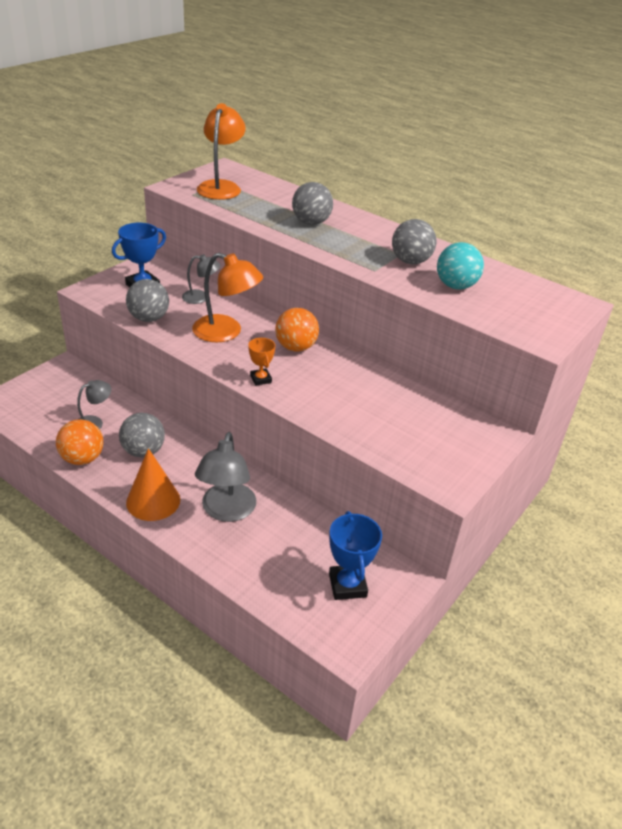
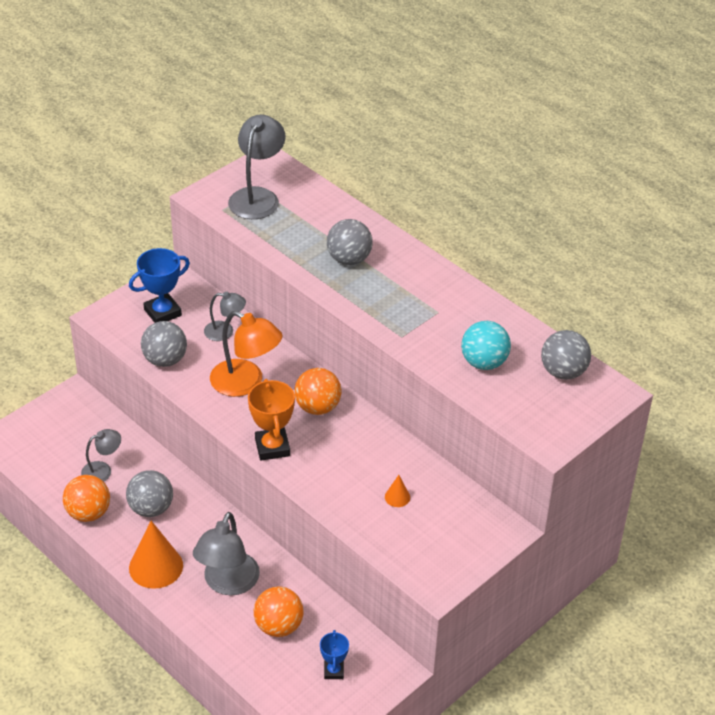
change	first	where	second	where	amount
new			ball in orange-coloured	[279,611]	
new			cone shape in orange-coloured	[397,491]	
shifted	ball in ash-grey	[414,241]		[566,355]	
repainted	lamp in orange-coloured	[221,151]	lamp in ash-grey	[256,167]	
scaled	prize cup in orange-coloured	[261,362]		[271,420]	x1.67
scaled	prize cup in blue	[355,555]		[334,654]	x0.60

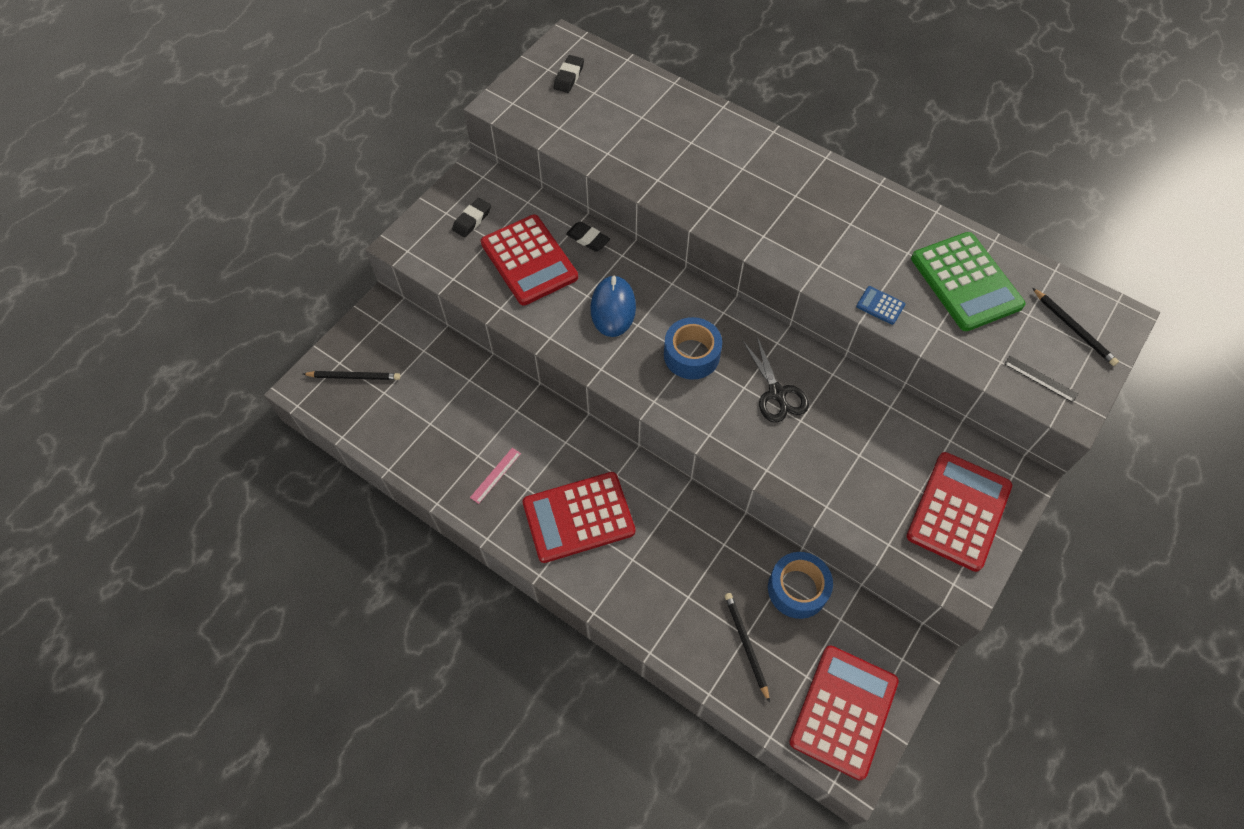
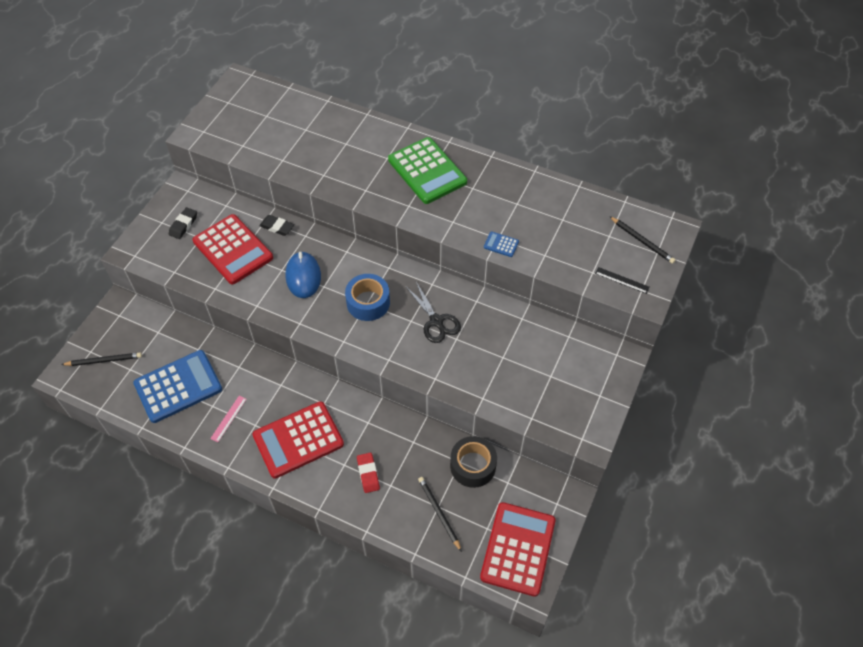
change	first	where	second	where	amount
gone	gum eraser in jet-black	[569,74]			
gone	pocket calculator in scarlet	[959,512]			
new			pocket calculator in blue	[177,386]	
new			gum eraser in scarlet	[368,473]	
shifted	pocket calculator in emerald	[968,281]		[427,170]	
repainted	sticky tape in blue	[800,585]	sticky tape in jet-black	[473,462]	

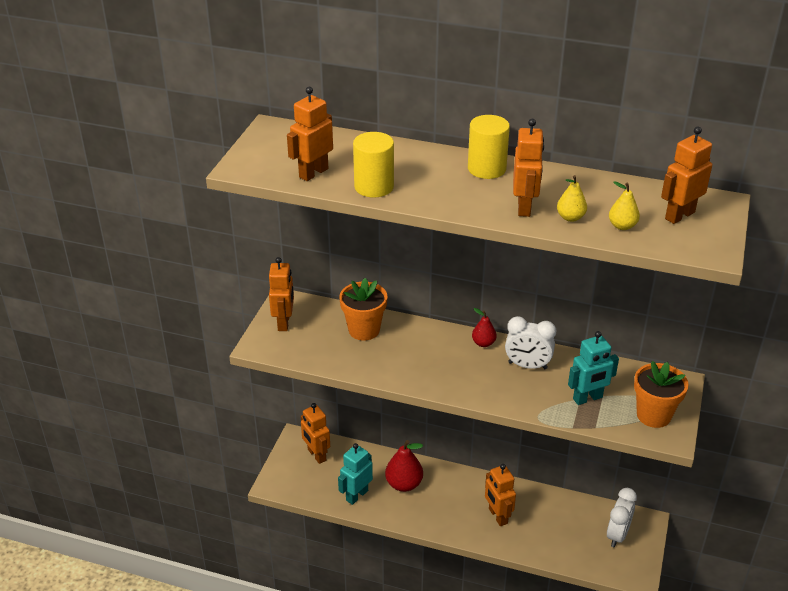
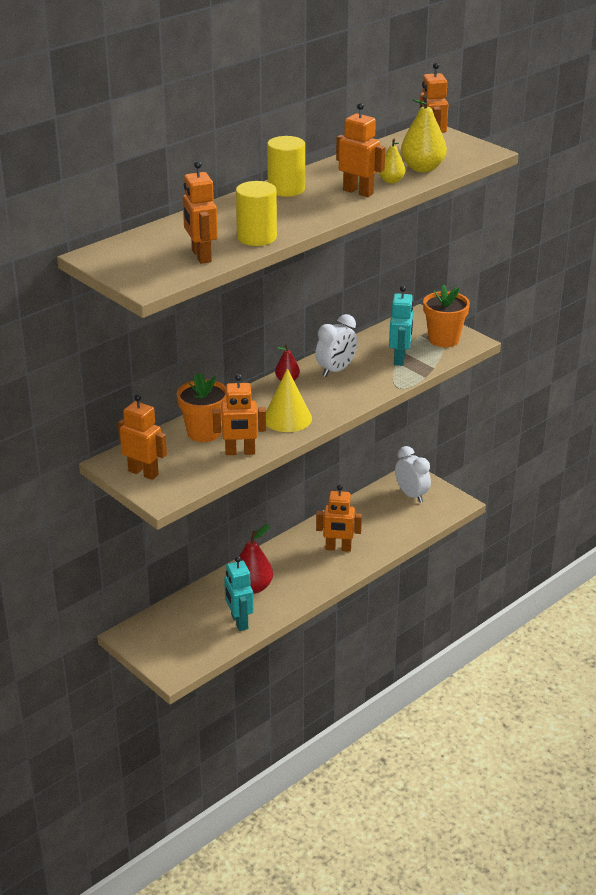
change	first	where	second	where	amount
new			cone shape in yellow	[289,400]	
shifted	robot in orange-coloured	[315,433]		[239,414]	
scaled	pear fruit in yellow	[624,205]		[424,133]	x1.73

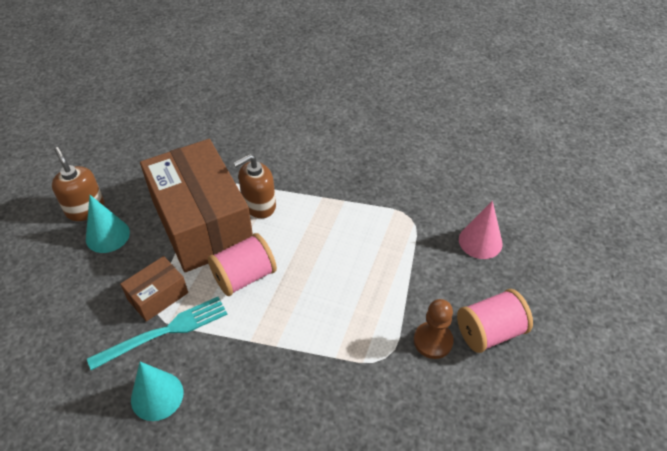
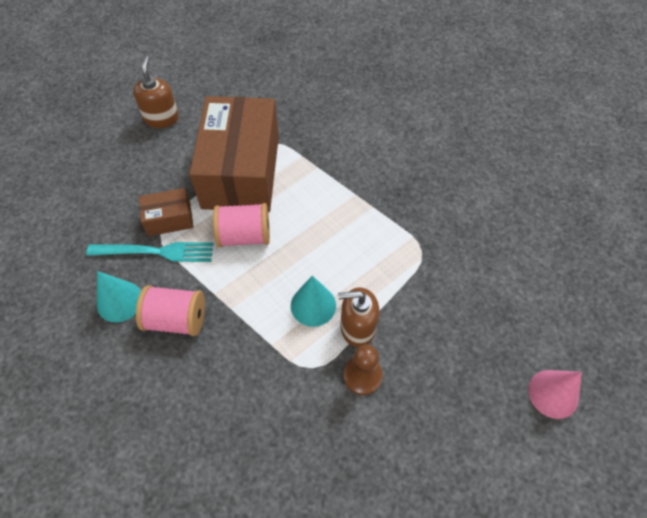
change	first	where	second	where	amount
shifted	cone shape in teal	[108,224]		[313,301]	
shifted	soap pump in dark brown	[254,186]		[358,317]	
shifted	bobbin in pink	[495,321]		[170,310]	
shifted	cone shape in pink	[481,230]		[555,394]	

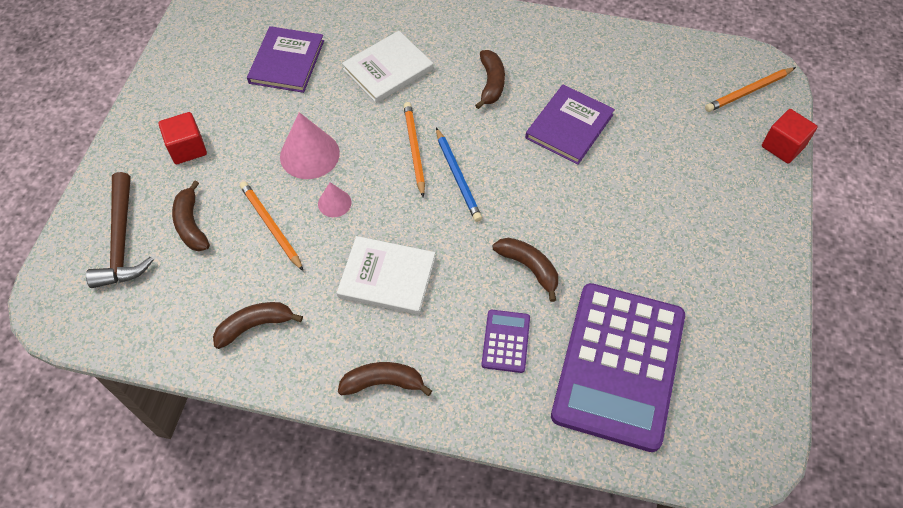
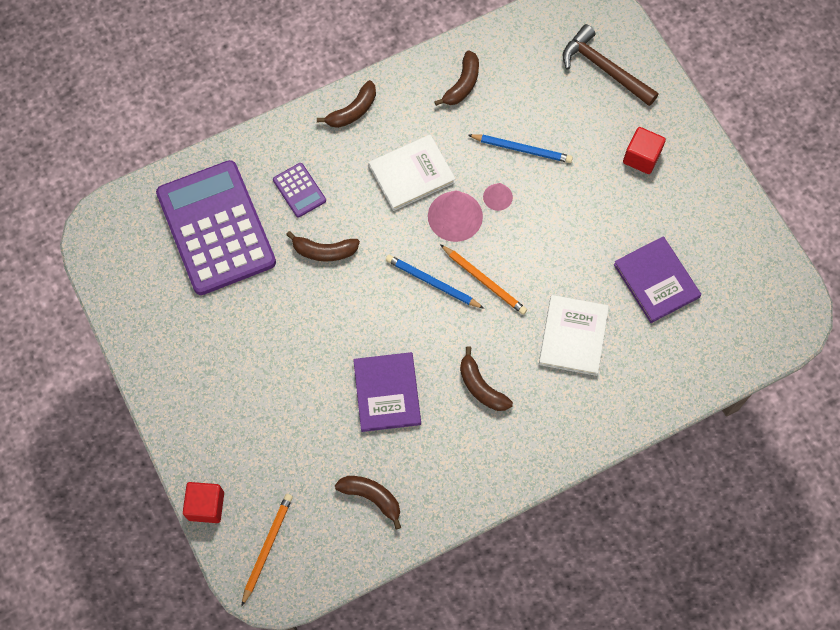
change	first	where	second	where	amount
shifted	banana fruit in dark brown	[191,215]		[368,503]	
shifted	cone shape in pink	[310,145]		[455,216]	
repainted	lead pencil in orange-coloured	[271,226]	lead pencil in blue	[520,148]	

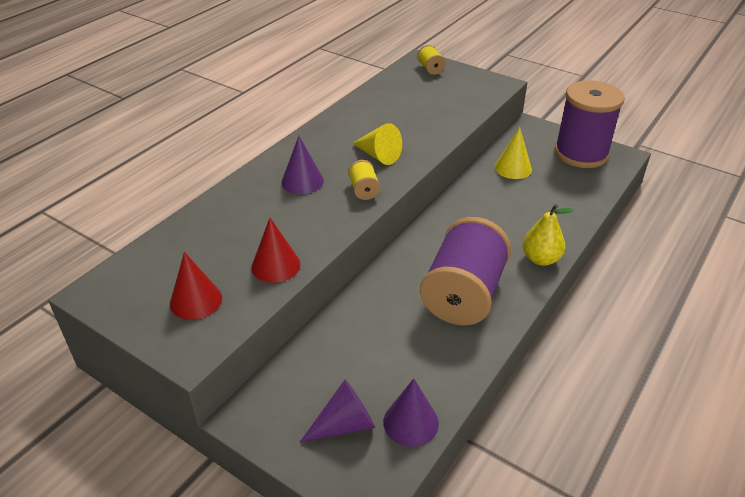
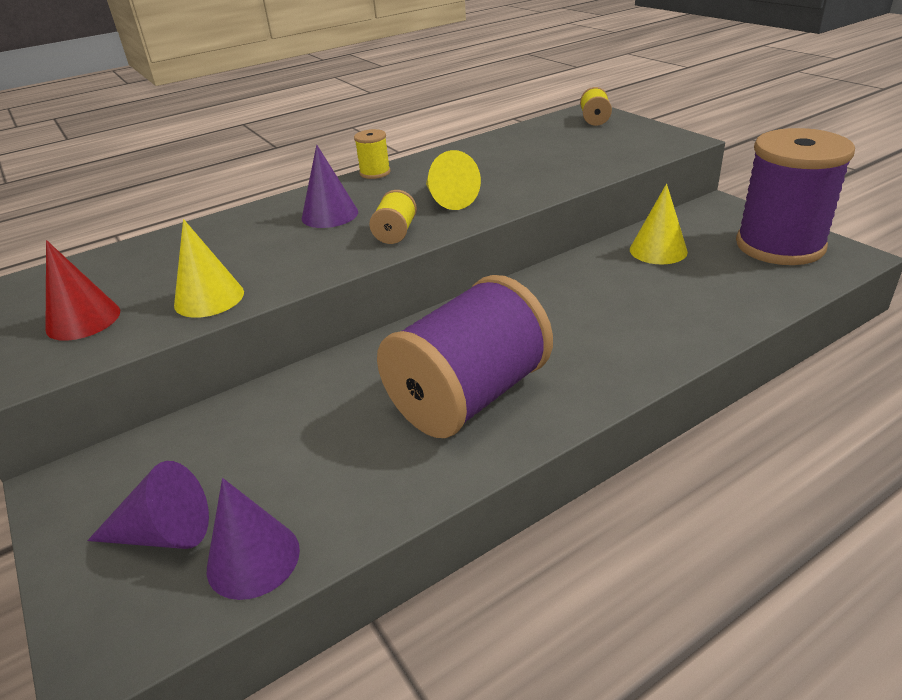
change	first	where	second	where	amount
gone	pear fruit in yellow	[548,235]			
new			bobbin in yellow	[372,154]	
repainted	cone shape in scarlet	[275,250]	cone shape in yellow	[209,268]	

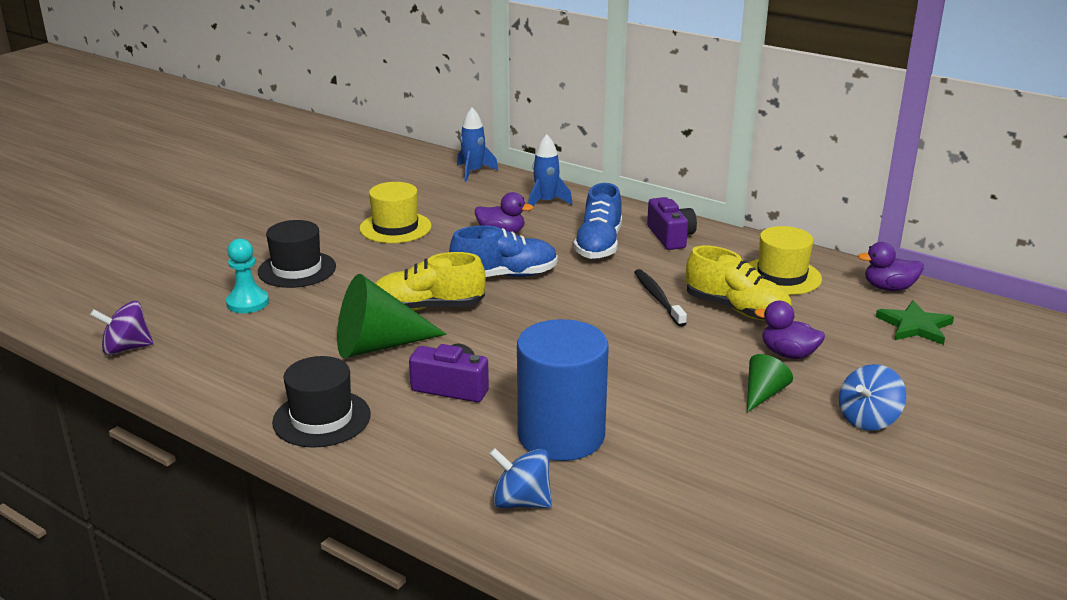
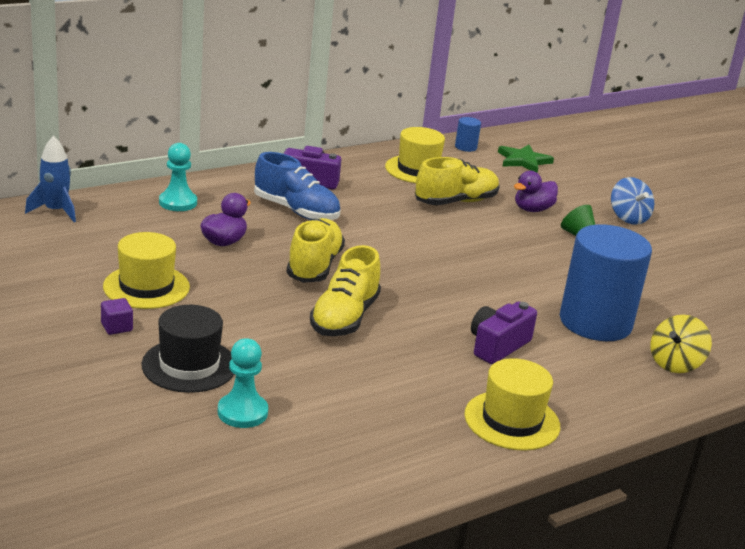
change	first	where	second	where	amount
gone	spinning top in violet	[121,328]			
gone	cone shape in emerald	[392,316]			
gone	dental brush in jet-black	[660,298]			
new			cube in violet	[117,316]	
swapped	toy rocket in blue	[550,172]	game pawn in teal	[178,177]	
swapped	duck in violet	[891,266]	cylinder shape in blue	[468,134]	
repainted	tall hat in jet-black	[321,402]	tall hat in yellow	[512,404]	
repainted	sneaker in blue	[503,251]	sneaker in yellow	[315,250]	
repainted	spinning top in blue	[520,478]	spinning top in yellow	[681,344]	

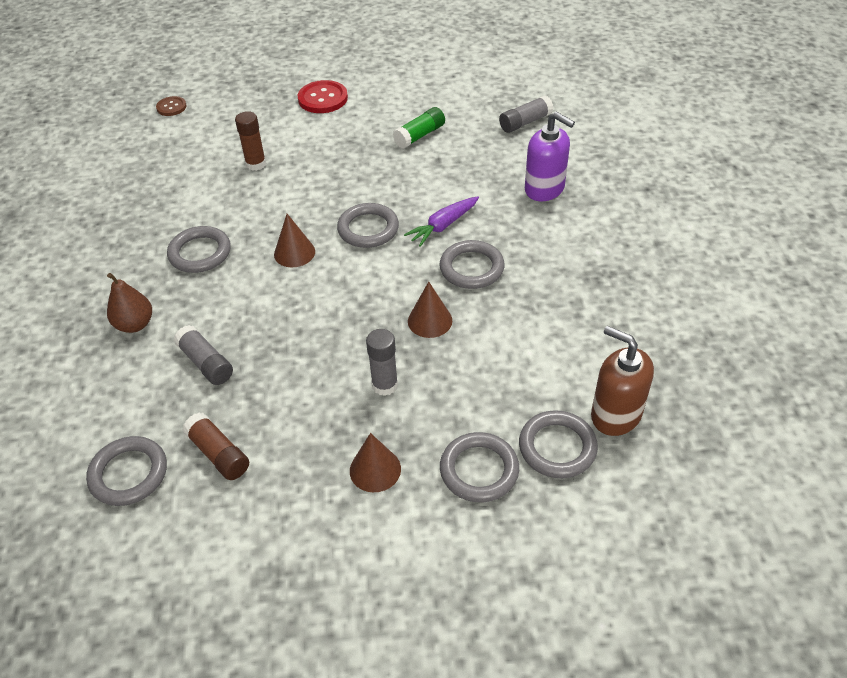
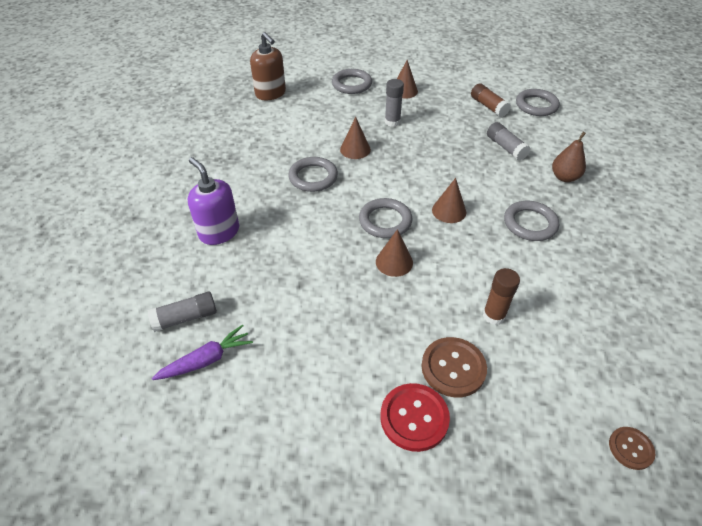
change	first	where	second	where	amount
gone	glue stick in emerald	[419,127]			
gone	torus in ash-grey	[558,444]			
new			cone shape in dark brown	[394,253]	
new			button in dark brown	[454,367]	
shifted	carrot in violet	[441,221]		[202,352]	

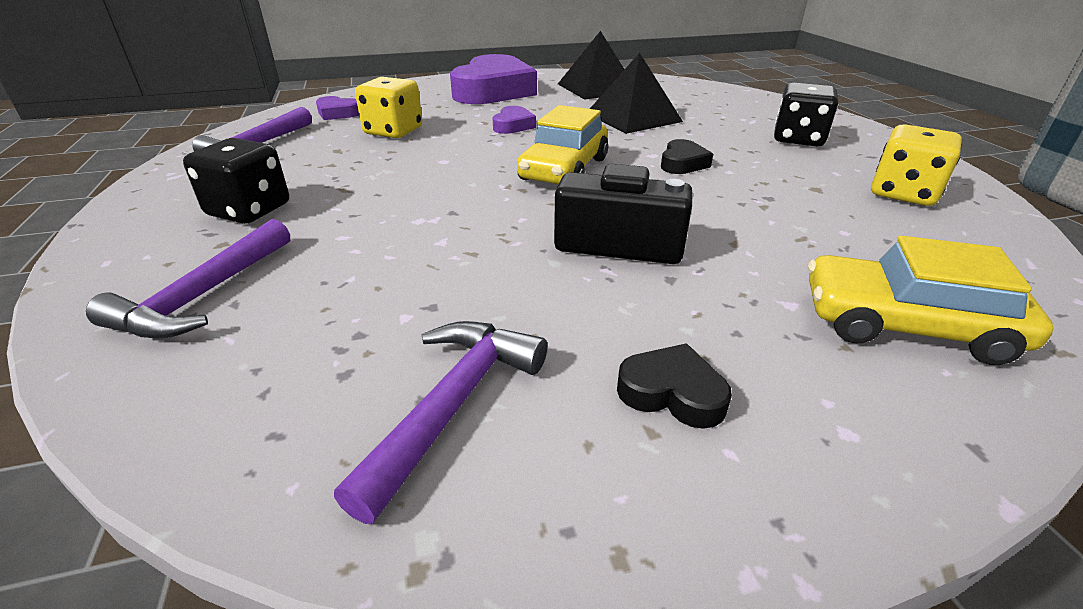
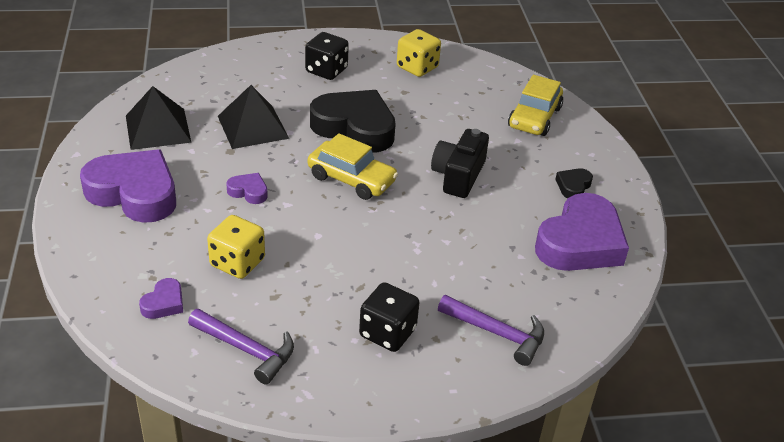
change	first	where	second	where	amount
swapped	hammer in violet	[440,422]	heart shape in violet	[582,232]	
scaled	heart shape in jet-black	[687,156]		[353,121]	x2.29

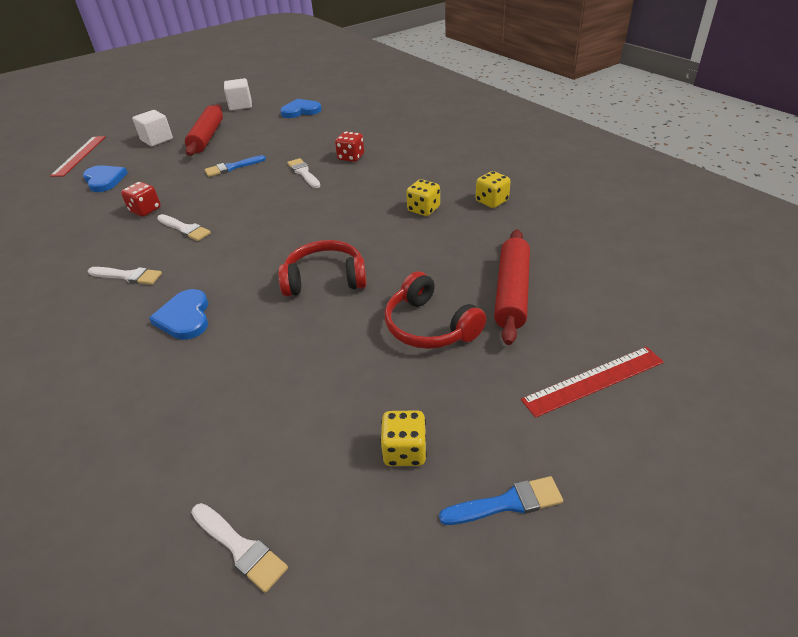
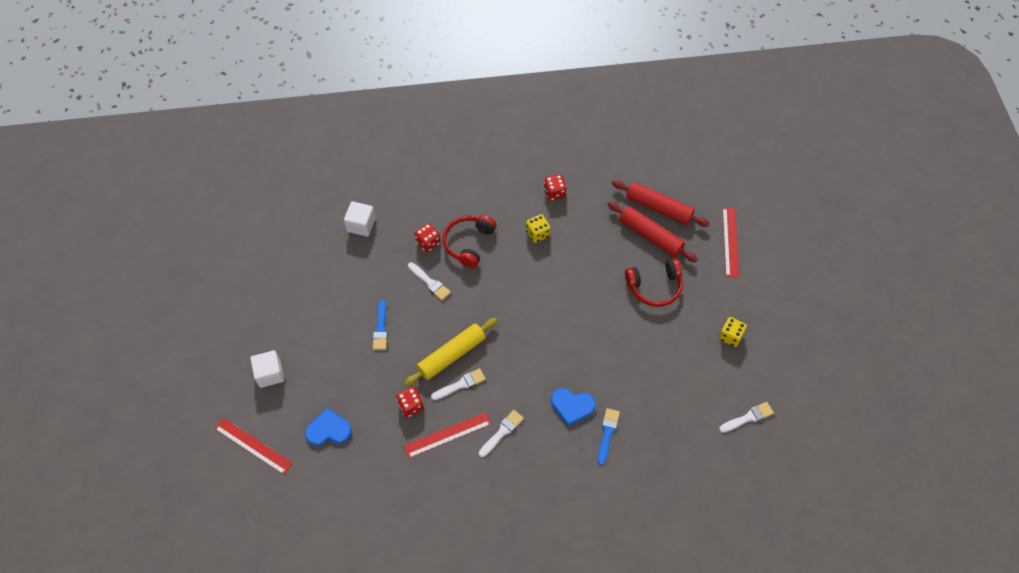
change	first	where	second	where	amount
gone	heart shape in blue	[300,108]			
new			pastry roller in yellow	[450,352]	
new			straightedge in scarlet	[447,435]	
shifted	pastry roller in scarlet	[204,130]		[661,203]	
shifted	cube in pure white	[238,94]		[360,219]	
shifted	headphones in scarlet	[322,268]		[469,241]	
shifted	paintbrush in blue	[501,500]		[609,436]	
repainted	die in yellow	[493,189]	die in scarlet	[555,187]	
rotated	paintbrush in pure white	[303,173]		[429,281]	135 degrees counterclockwise

